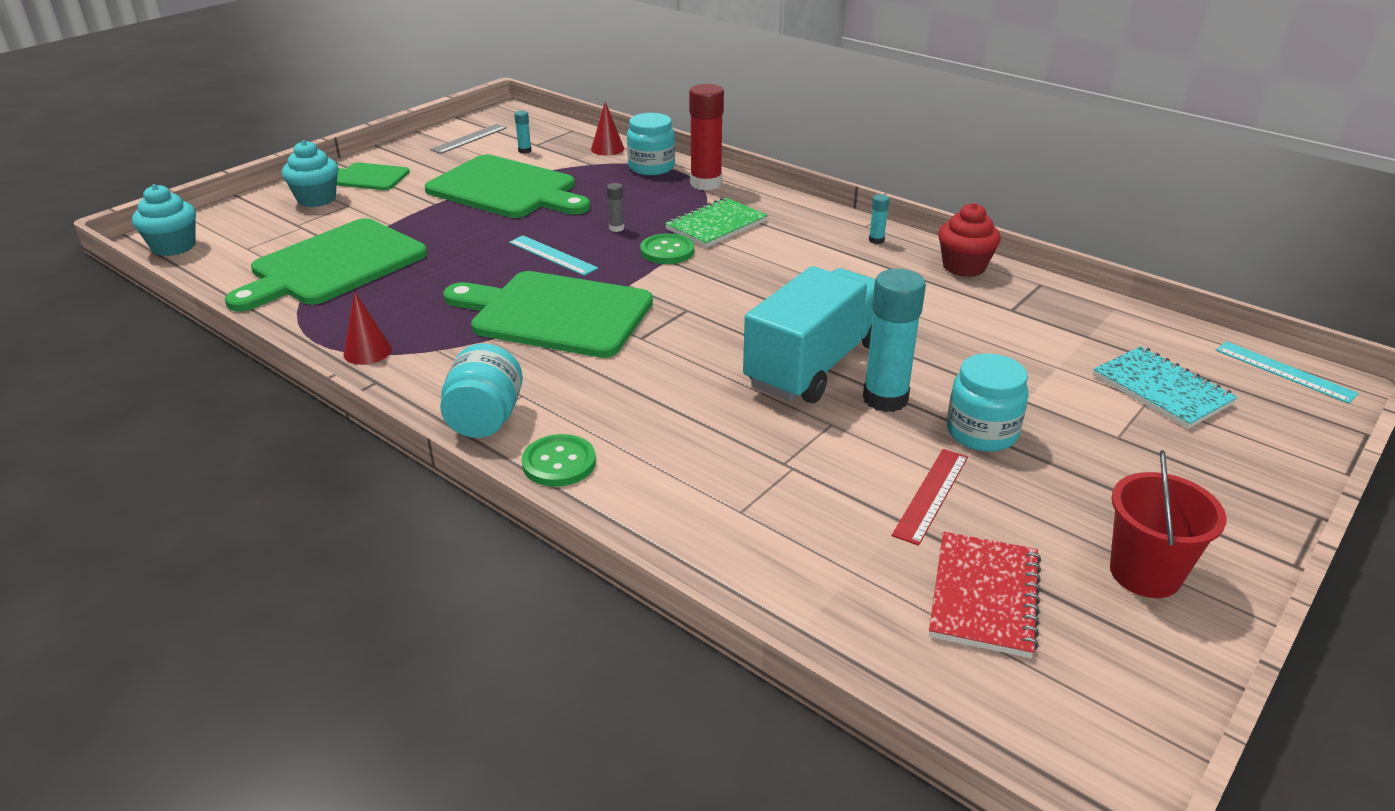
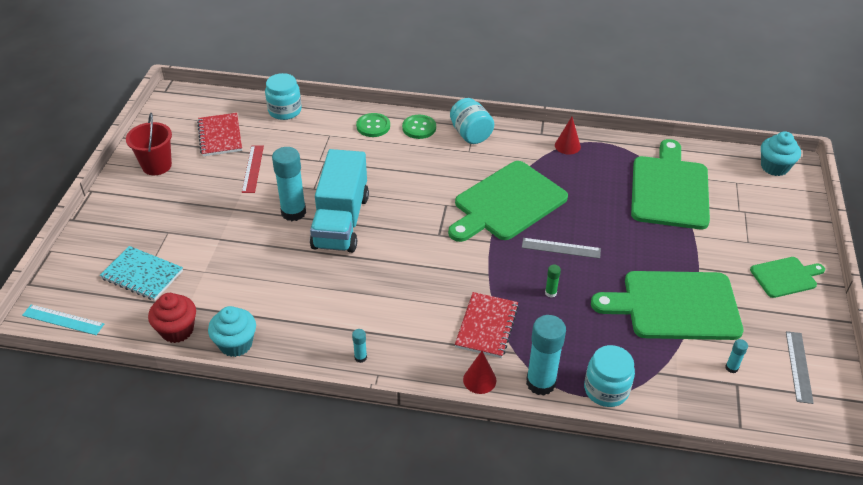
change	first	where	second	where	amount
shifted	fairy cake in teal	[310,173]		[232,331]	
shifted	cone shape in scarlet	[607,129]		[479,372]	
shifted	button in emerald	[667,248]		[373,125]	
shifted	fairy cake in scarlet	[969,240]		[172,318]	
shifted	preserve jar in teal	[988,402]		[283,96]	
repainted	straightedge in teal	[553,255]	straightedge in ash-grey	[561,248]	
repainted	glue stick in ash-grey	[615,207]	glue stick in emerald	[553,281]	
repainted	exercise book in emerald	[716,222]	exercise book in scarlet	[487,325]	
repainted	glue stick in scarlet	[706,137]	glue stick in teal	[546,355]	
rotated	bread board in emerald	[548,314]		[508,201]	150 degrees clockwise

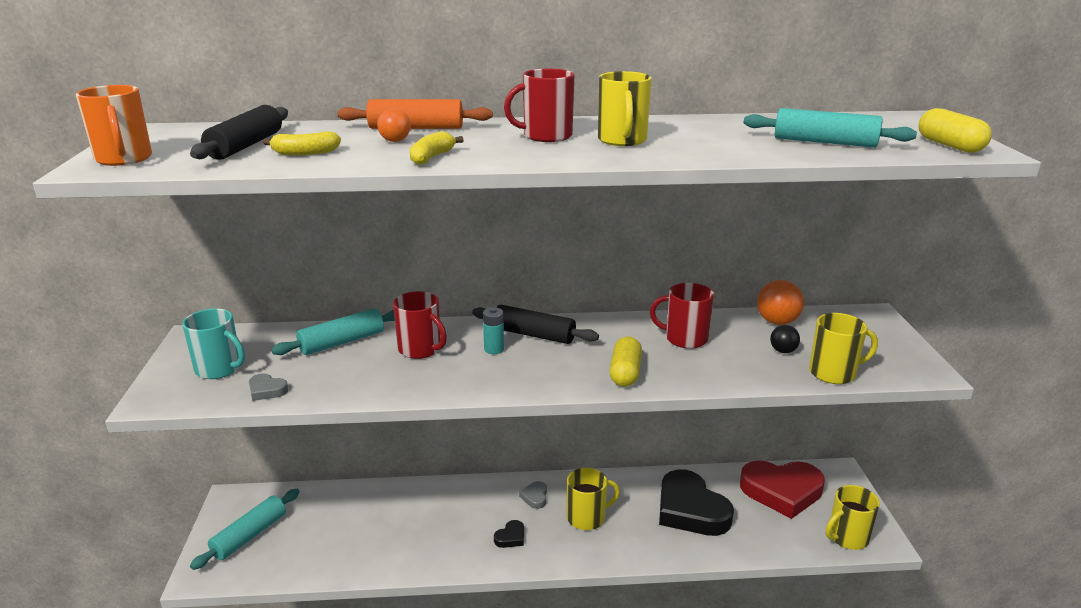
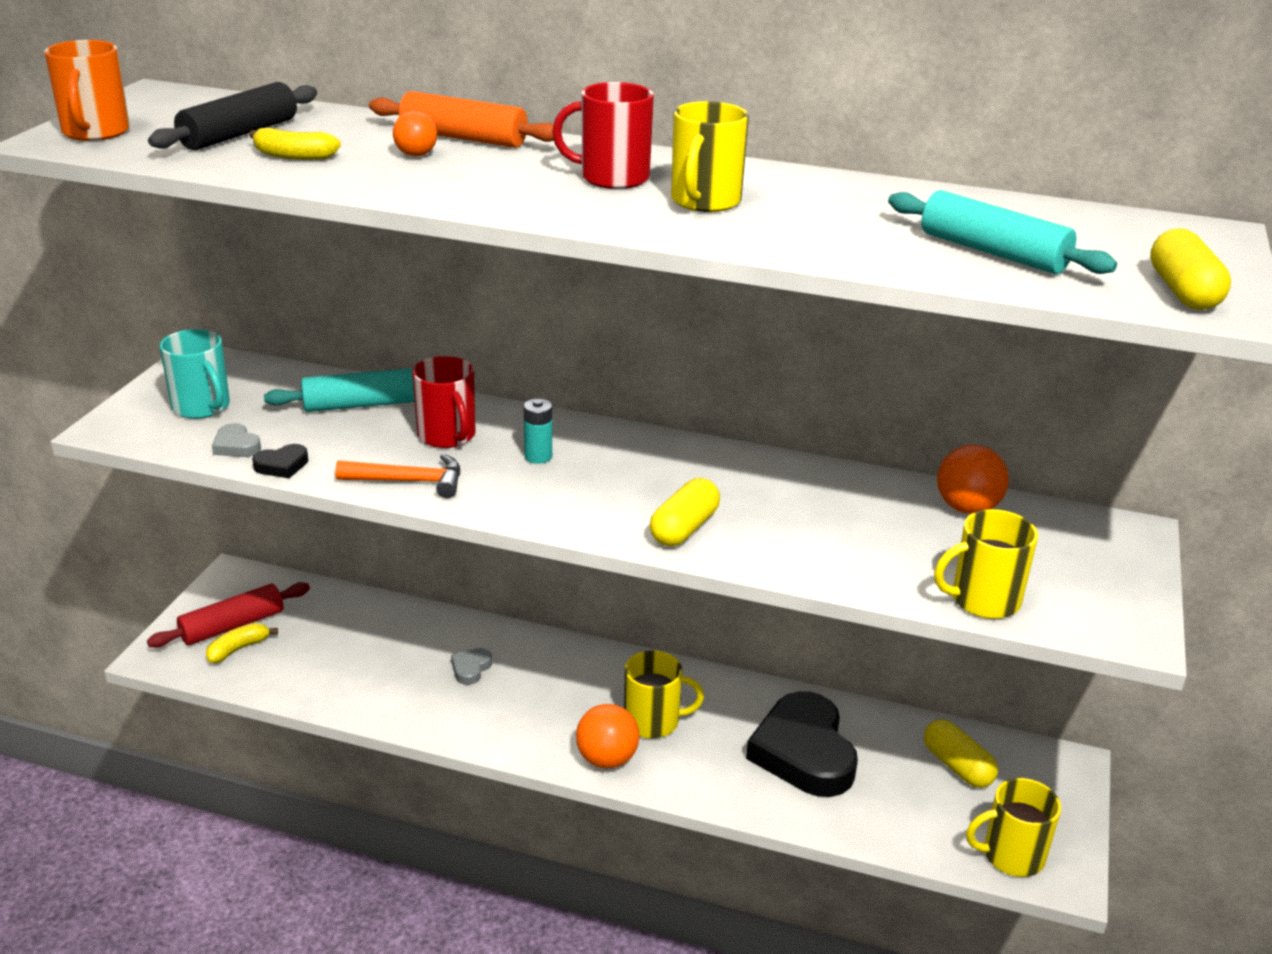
change	first	where	second	where	amount
gone	pastry roller in jet-black	[535,324]			
gone	mug in scarlet	[682,316]			
gone	ball in jet-black	[785,339]			
new			hammer in orange-coloured	[397,476]	
new			ball in orange-coloured	[607,736]	
shifted	banana fruit in yellow	[437,148]		[242,643]	
shifted	heart shape in jet-black	[509,534]		[280,461]	
shifted	heart shape in ash-grey	[533,495]		[471,666]	
swapped	heart shape in scarlet	[782,489]	capsule in yellow	[961,753]	
repainted	pastry roller in teal	[245,529]	pastry roller in scarlet	[228,614]	
rotated	mug in yellow	[843,348]		[986,564]	150 degrees clockwise

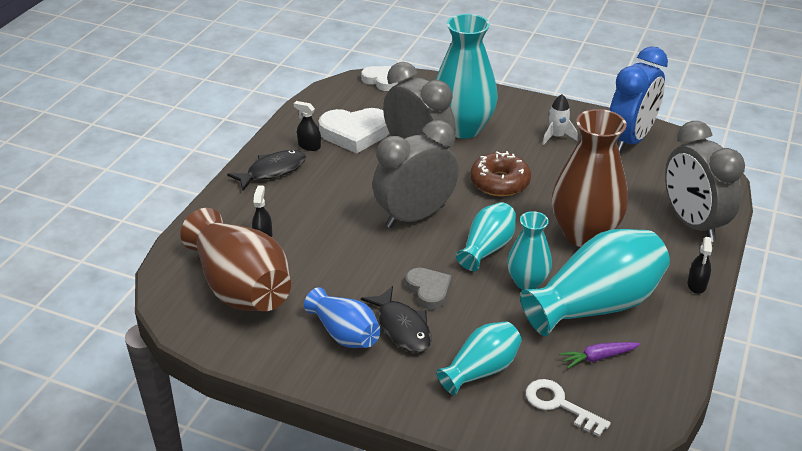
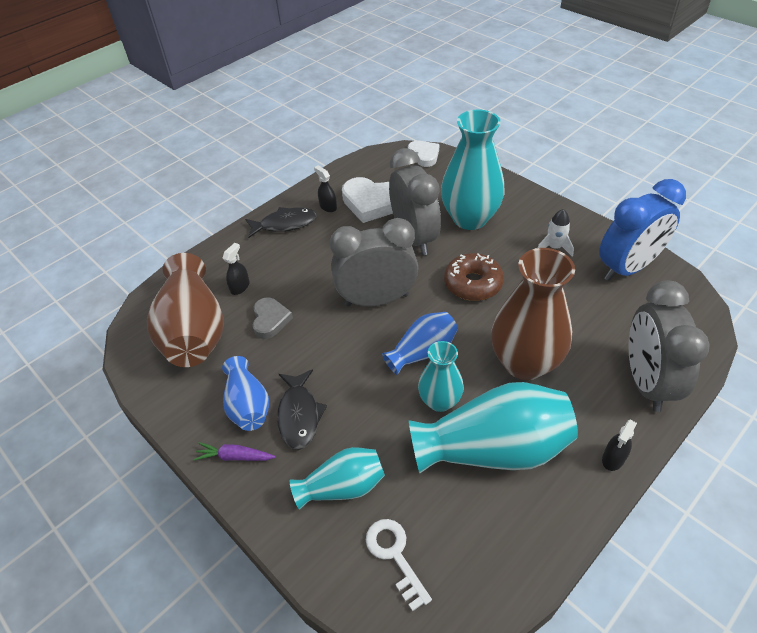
change	first	where	second	where	amount
shifted	heart shape in ash-grey	[429,289]		[273,318]	
shifted	carrot in violet	[599,355]		[234,451]	
repainted	flower vase in teal	[486,236]	flower vase in blue	[420,343]	

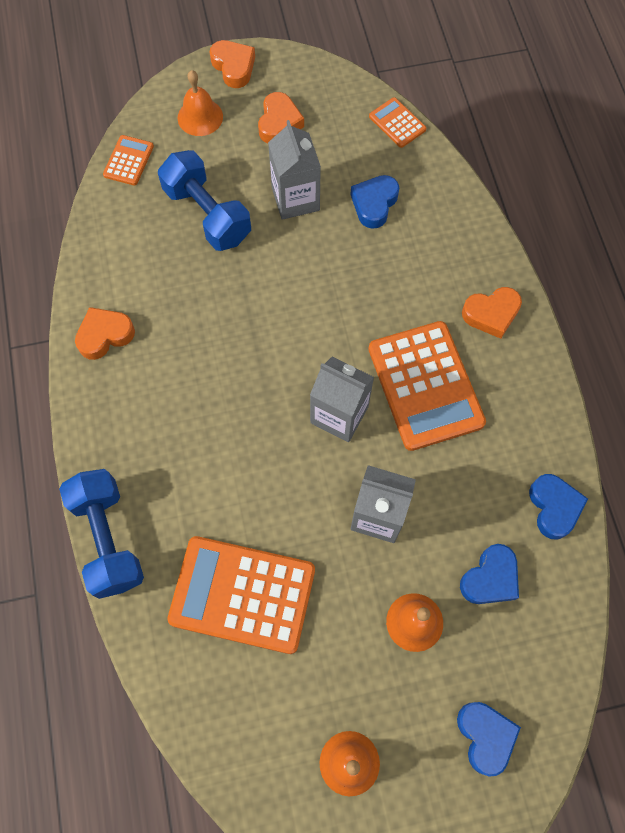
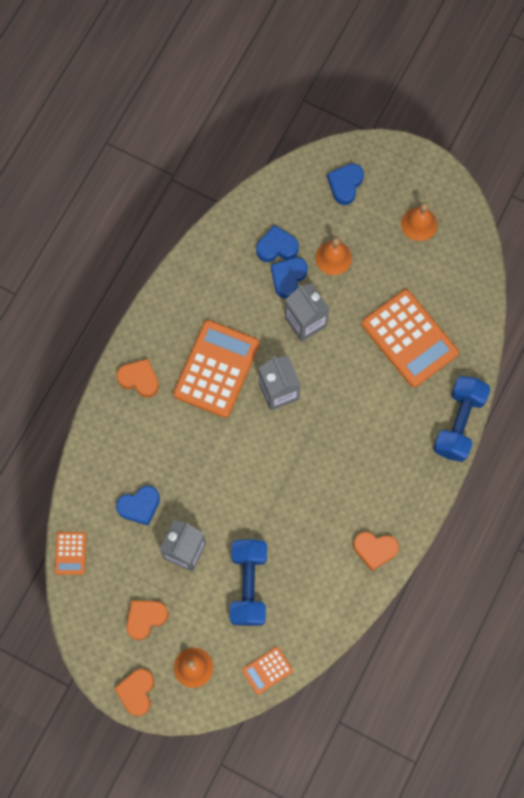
change	first	where	second	where	amount
shifted	heart shape in blue	[558,506]		[289,278]	

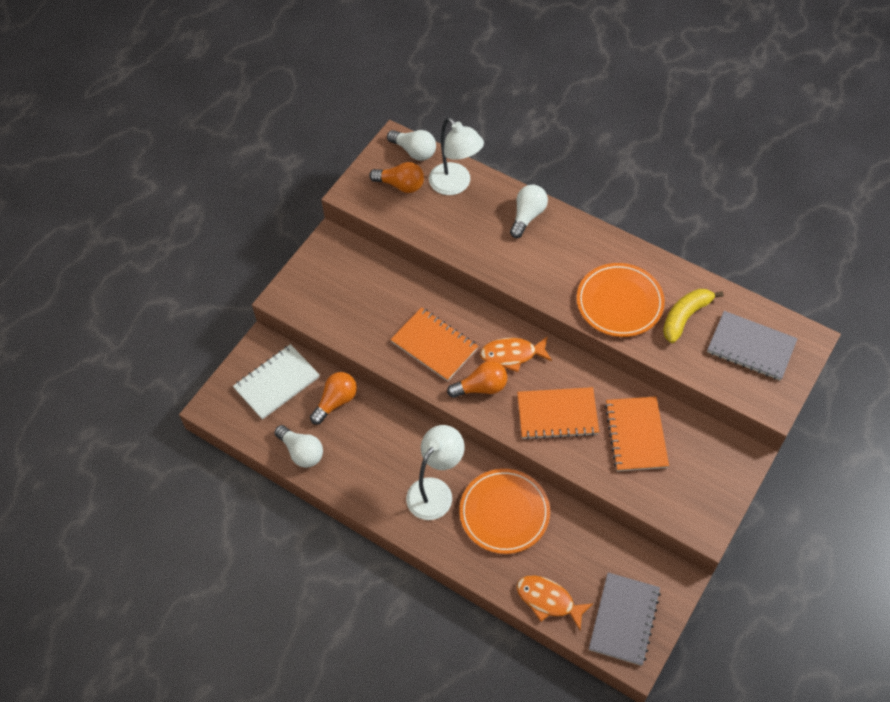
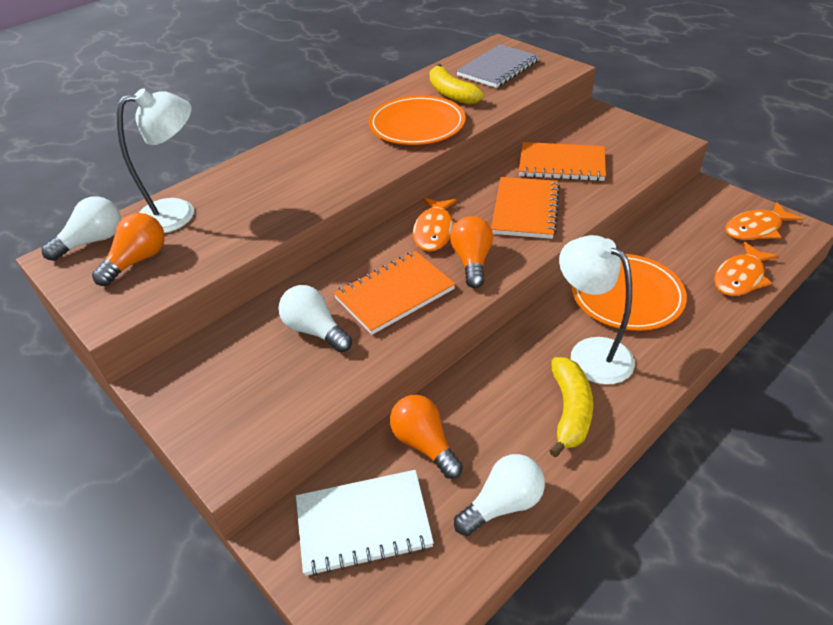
change	first	where	second	where	amount
new			banana fruit in yellow	[571,407]	
shifted	lightbulb in pure white	[529,211]		[315,318]	
swapped	exercise book in ash-grey	[625,619]	fish in orange-coloured	[764,221]	
rotated	exercise book in pure white	[276,382]		[365,523]	75 degrees counterclockwise

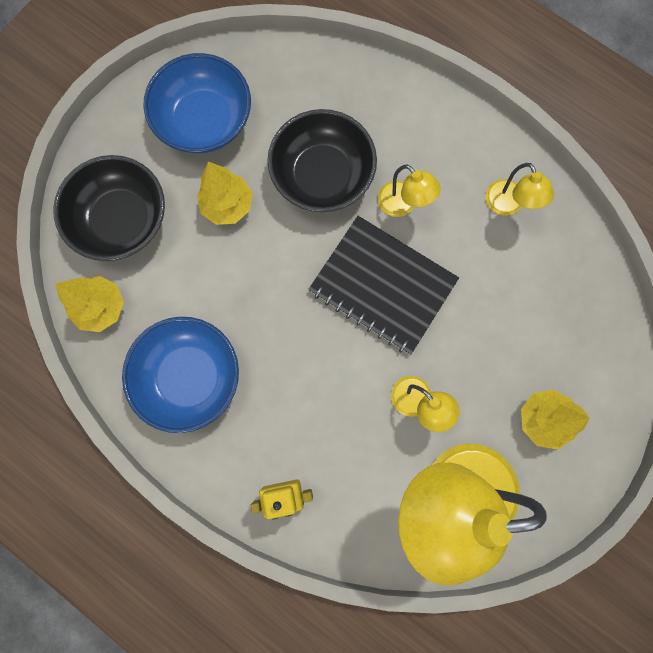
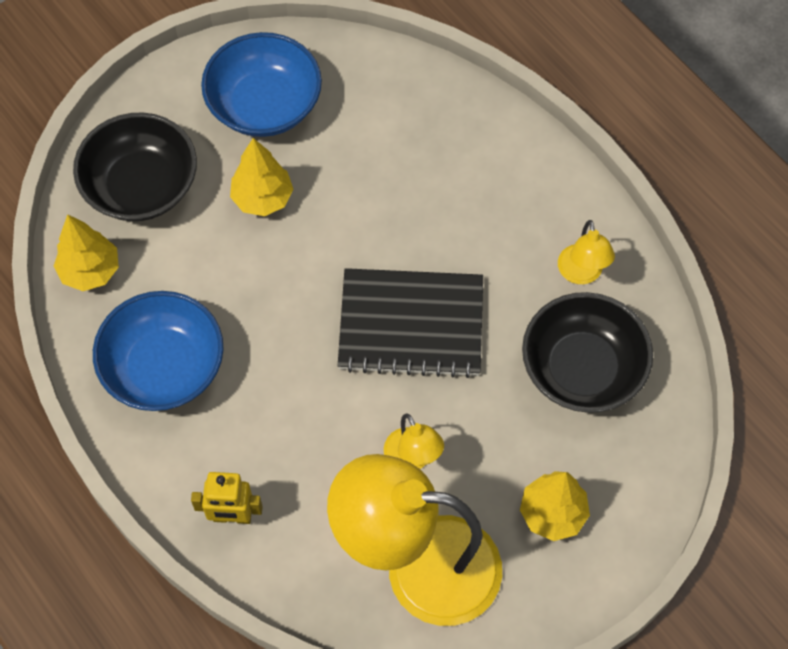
change	first	where	second	where	amount
gone	lamp in yellow	[409,191]			
shifted	bowl in jet-black	[322,160]		[587,352]	
rotated	exercise book in jet-black	[383,285]		[410,323]	45 degrees counterclockwise

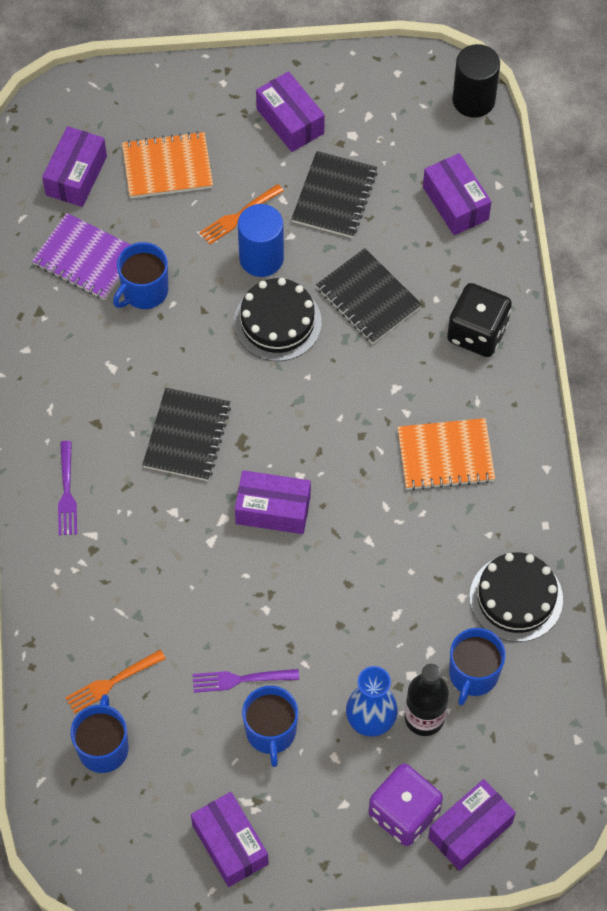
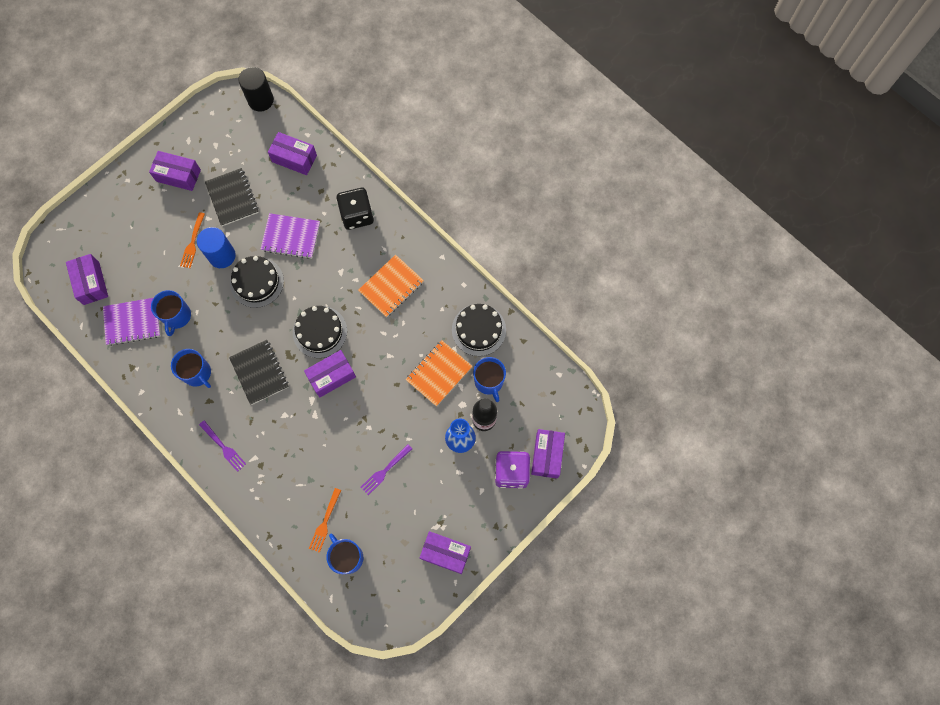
change	first	where	second	where	amount
new			layer cake in jet-black	[320,332]	
shifted	exercise book in orange-coloured	[167,164]		[438,373]	
shifted	mug in blue	[270,726]		[191,368]	
repainted	exercise book in jet-black	[369,296]	exercise book in violet	[290,236]	

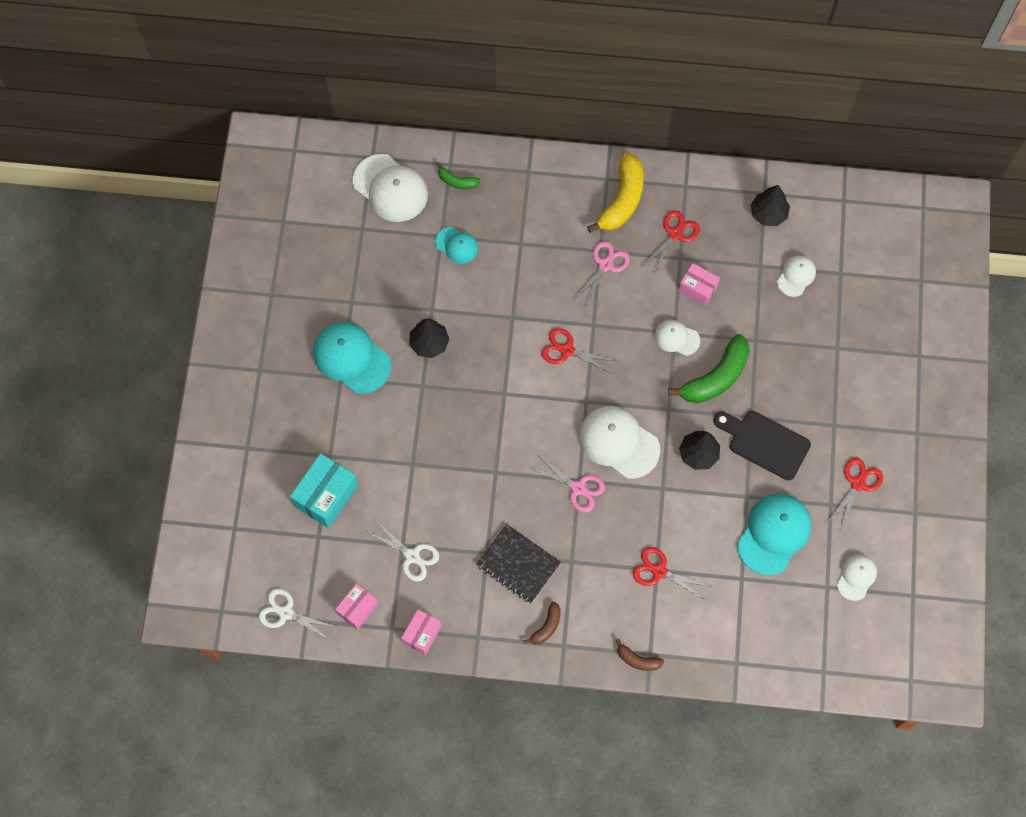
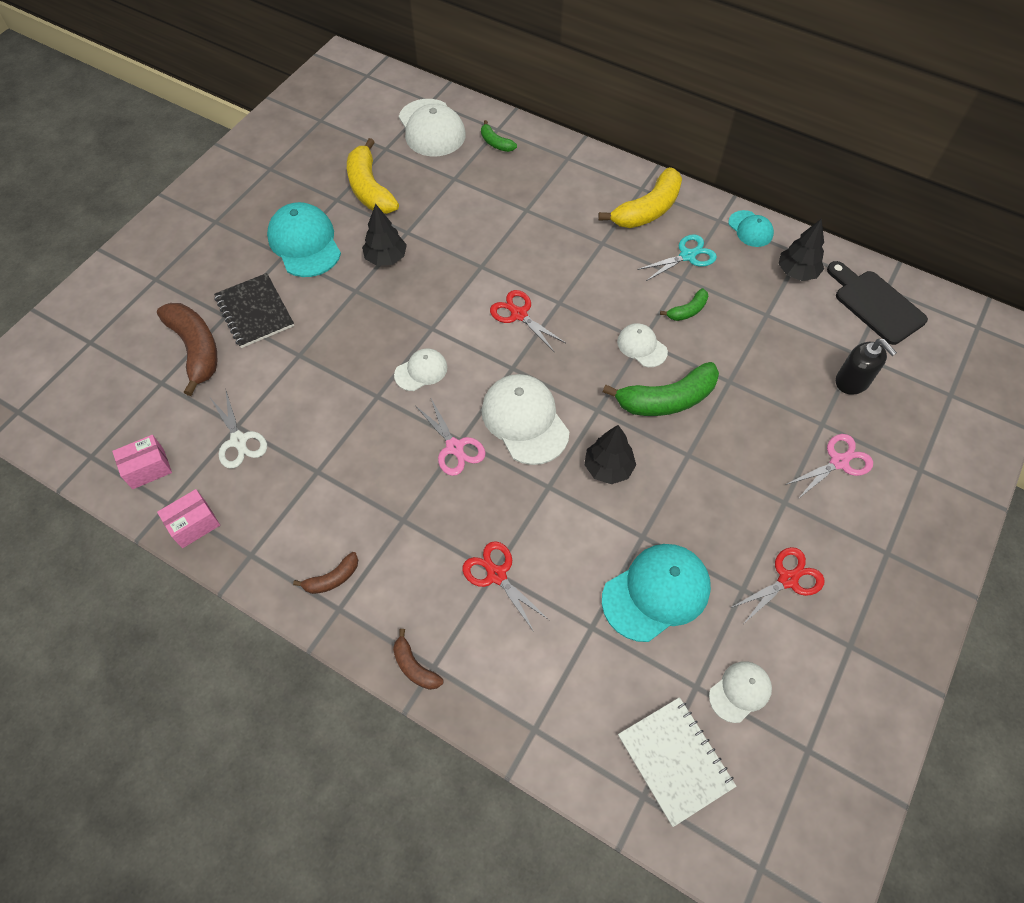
change	first	where	second	where	amount
gone	shears in pure white	[297,614]			
new			banana fruit in yellow	[373,176]	
new			exercise book in pure white	[677,762]	
new			soap pump in jet-black	[866,367]	
shifted	cap in teal	[456,245]		[751,228]	
shifted	exercise book in jet-black	[518,564]		[254,310]	
shifted	shears in pink	[601,274]		[829,467]	
shifted	bread board in jet-black	[762,445]		[877,303]	
shifted	cap in pure white	[796,276]		[420,369]	
swapped	parcel in teal	[324,490]	banana fruit in dark brown	[187,349]	
swapped	parcel in pink	[699,284]	banana fruit in emerald	[684,304]	
repainted	shears in scarlet	[670,242]	shears in teal	[677,257]	

